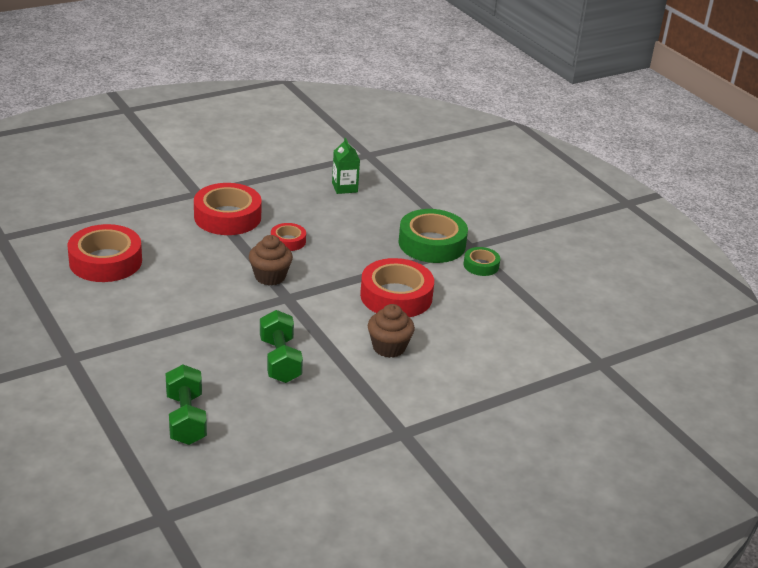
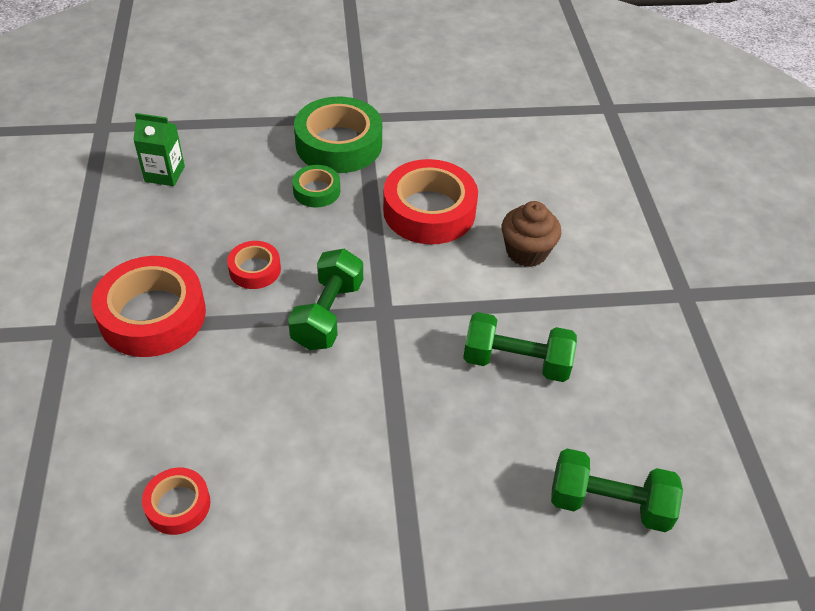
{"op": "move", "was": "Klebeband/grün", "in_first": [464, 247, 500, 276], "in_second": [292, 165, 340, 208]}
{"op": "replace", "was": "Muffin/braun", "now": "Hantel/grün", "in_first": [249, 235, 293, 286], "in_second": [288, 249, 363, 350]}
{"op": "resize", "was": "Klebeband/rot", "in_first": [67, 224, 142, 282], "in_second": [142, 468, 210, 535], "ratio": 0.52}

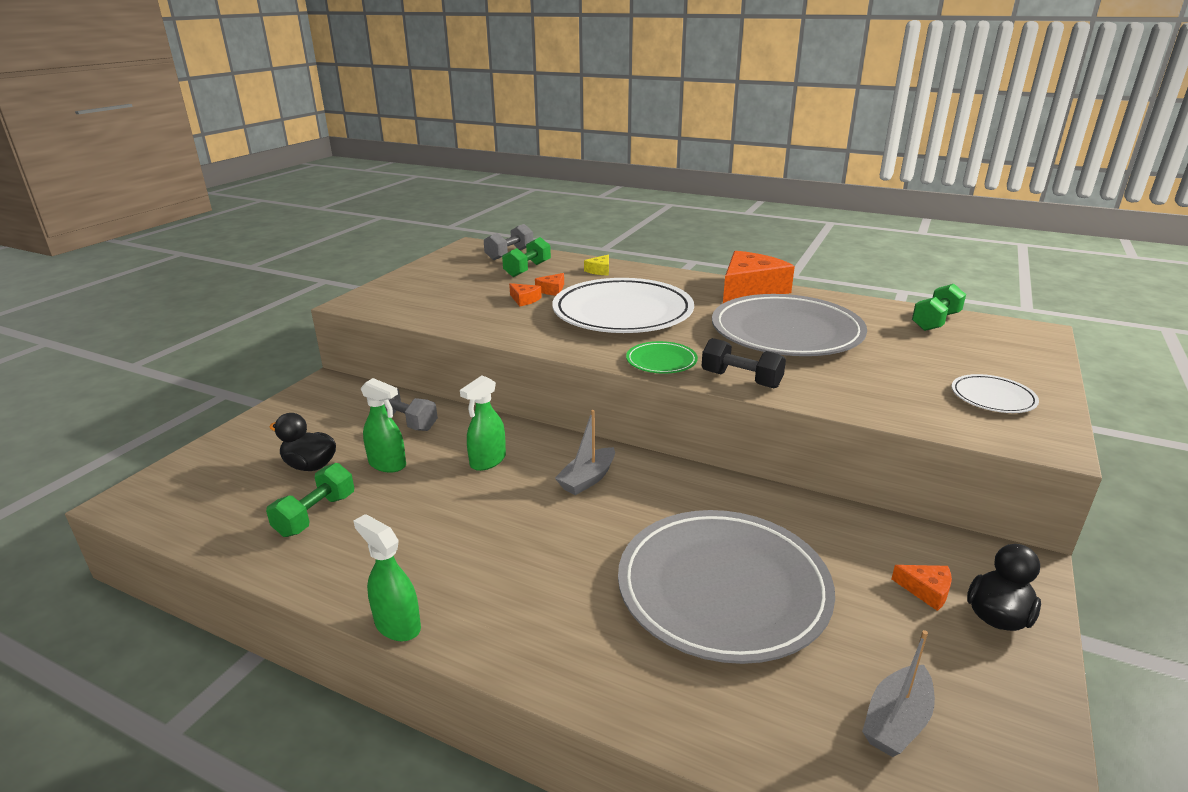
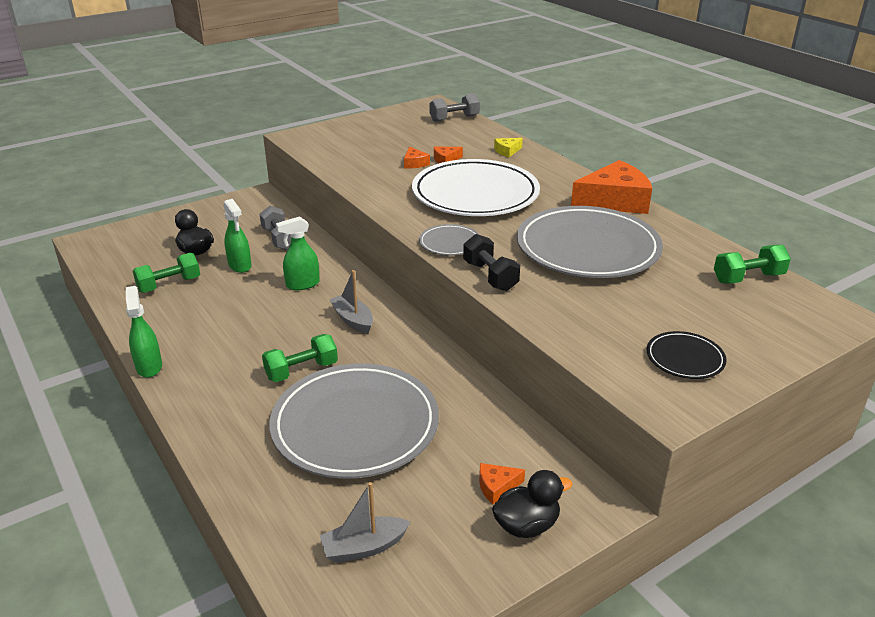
{"op": "move", "was": "Hantel/grün", "in_first": [502, 237, 551, 277], "in_second": [262, 334, 338, 382]}
{"op": "recolor", "was": "Teller/grün", "now": "Teller/grau", "in_first": [626, 341, 698, 374], "in_second": [419, 224, 480, 256]}
{"op": "recolor", "was": "Teller/weiß", "now": "Teller/schwarz", "in_first": [952, 374, 1039, 413], "in_second": [647, 331, 727, 379]}
{"op": "rotate", "was": "Boot/grau", "in_first": [555, 410, 615, 495], "in_second": [329, 270, 373, 334], "clockwise": 75}
{"op": "rotate", "was": "Käse/orange", "in_first": [891, 565, 952, 611], "in_second": [479, 463, 525, 504], "clockwise": 105}

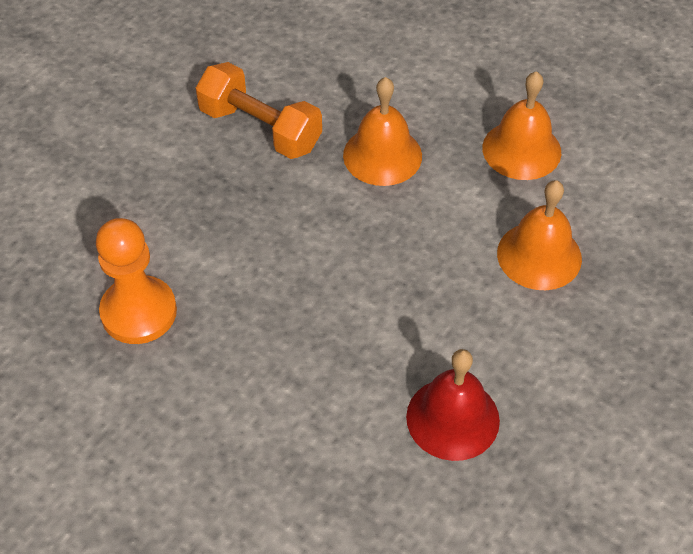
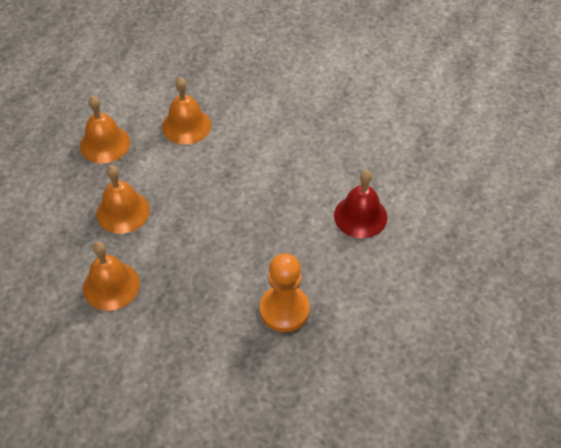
{"op": "move", "was": "Glocke/rot", "in_first": [406, 349, 500, 461], "in_second": [334, 170, 387, 238]}
{"op": "replace", "was": "Hantel/orange", "now": "Glocke/orange", "in_first": [196, 62, 322, 159], "in_second": [83, 242, 140, 311]}

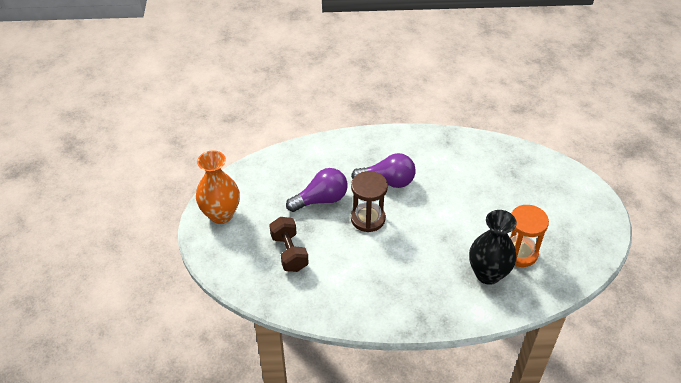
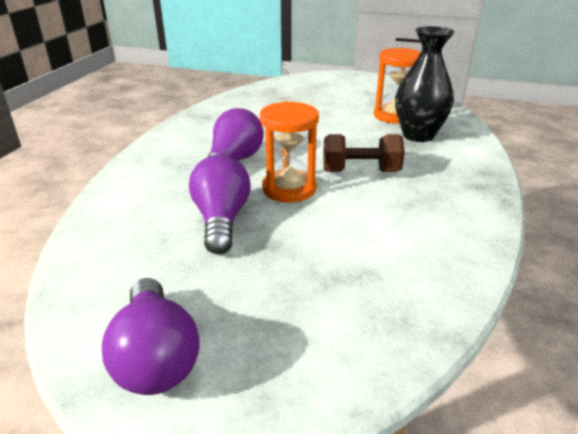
{"op": "move", "was": "Hantel/braun", "in_first": [269, 217, 309, 272], "in_second": [323, 134, 405, 172]}
{"op": "replace", "was": "Vase/orange", "now": "Glühbirne/lila", "in_first": [196, 150, 240, 224], "in_second": [102, 278, 200, 395]}
{"op": "recolor", "was": "Sanduhr/braun", "now": "Sanduhr/orange", "in_first": [351, 171, 388, 232], "in_second": [260, 101, 319, 203]}

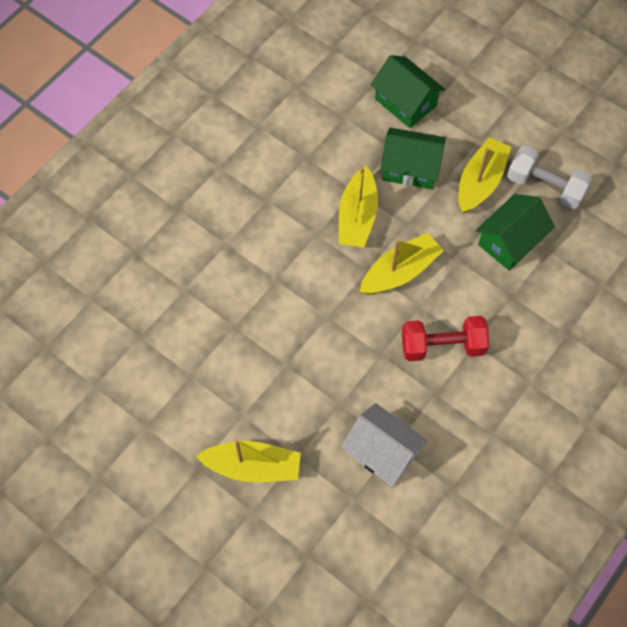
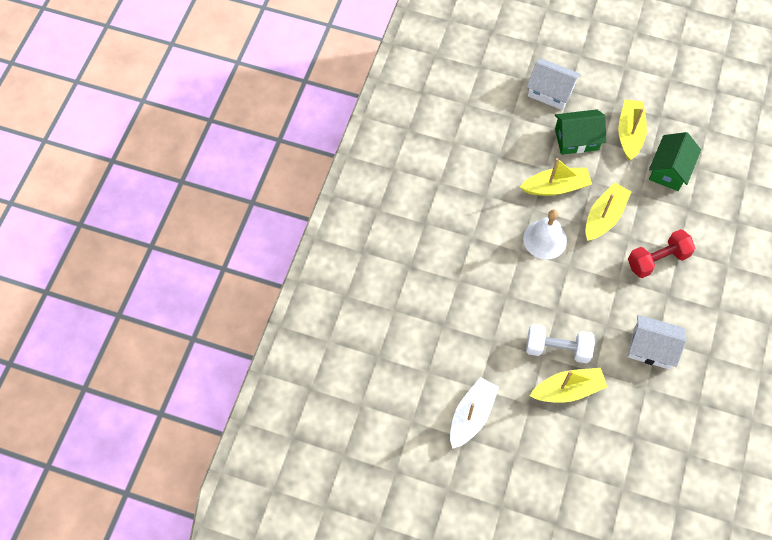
{"op": "insert", "now": "Boot/weiß", "in_second": [450, 377, 499, 449]}
{"op": "insert", "now": "Glocke/weiß", "in_second": [523, 210, 567, 259]}
{"op": "move", "was": "Hantel/weiß", "in_first": [507, 146, 592, 209], "in_second": [526, 324, 595, 363]}
{"op": "recolor", "was": "Haus/grün", "now": "Haus/weiß", "in_first": [371, 55, 445, 128], "in_second": [527, 58, 581, 110]}
{"op": "rotate", "was": "Boot/gelb", "in_first": [339, 166, 378, 248], "in_second": [520, 158, 592, 196], "clockwise": -90}

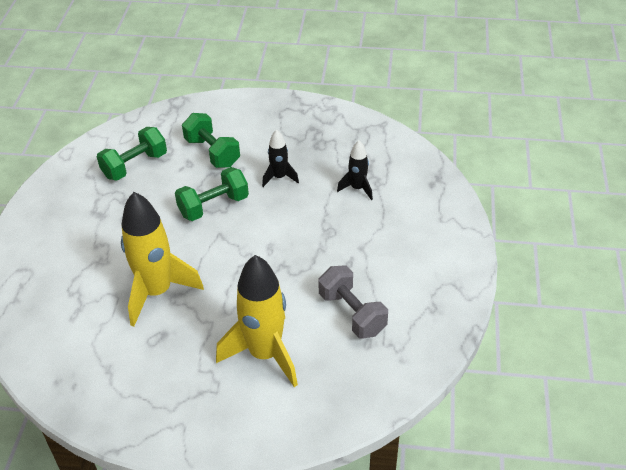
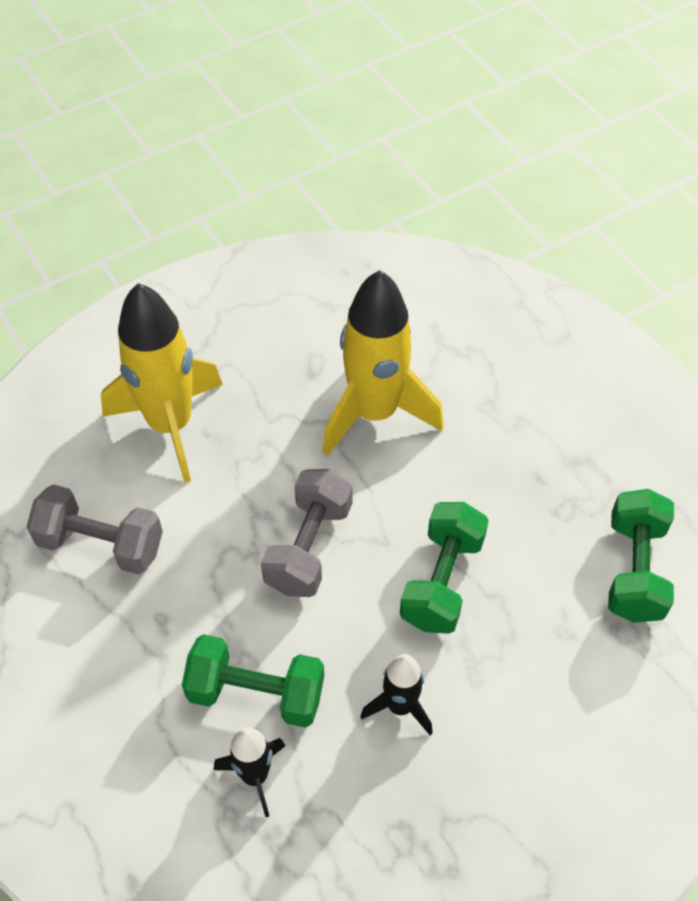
{"op": "insert", "now": "Hantel/grau", "in_second": [261, 469, 353, 597]}
{"op": "move", "was": "Hantel/grün", "in_first": [182, 113, 240, 168], "in_second": [182, 634, 324, 728]}

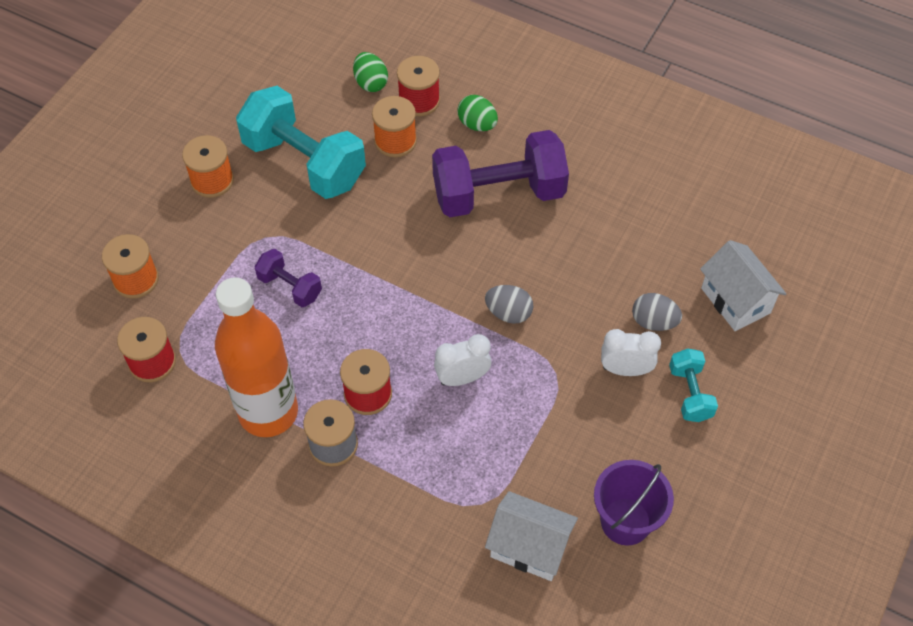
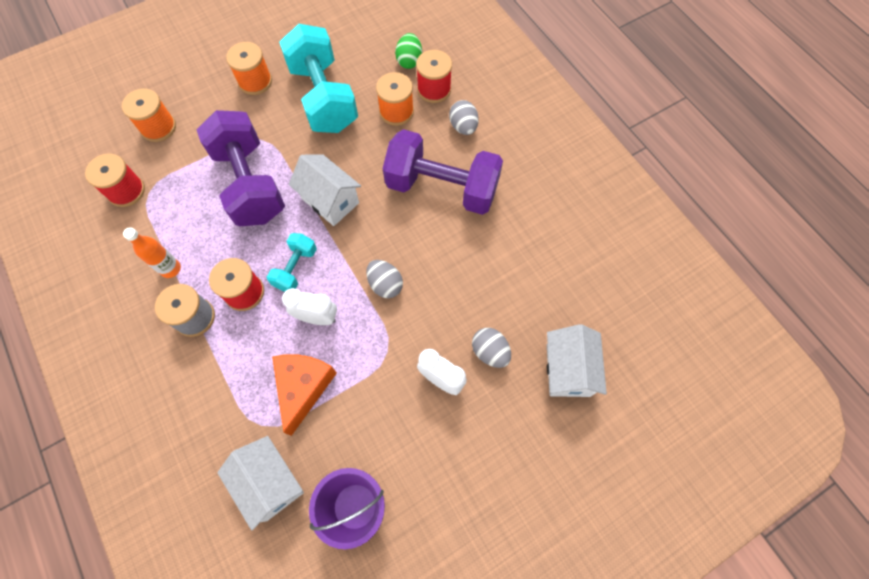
{"op": "insert", "now": "Käse/orange", "in_second": [272, 354, 337, 436]}
{"op": "insert", "now": "Haus/weiß", "in_second": [289, 155, 361, 226]}
{"op": "move", "was": "Hantel/türkis", "in_first": [669, 349, 718, 422], "in_second": [267, 233, 317, 292]}
{"op": "recolor", "was": "Ei/grün", "now": "Ei/grau", "in_first": [458, 95, 498, 131], "in_second": [449, 100, 479, 135]}
{"op": "resize", "was": "Flasche/orange", "in_first": [215, 277, 298, 437], "in_second": [123, 227, 181, 278], "ratio": 0.44}
{"op": "resize", "was": "Hantel/lila", "in_first": [255, 249, 322, 307], "in_second": [196, 110, 285, 226], "ratio": 2.05}

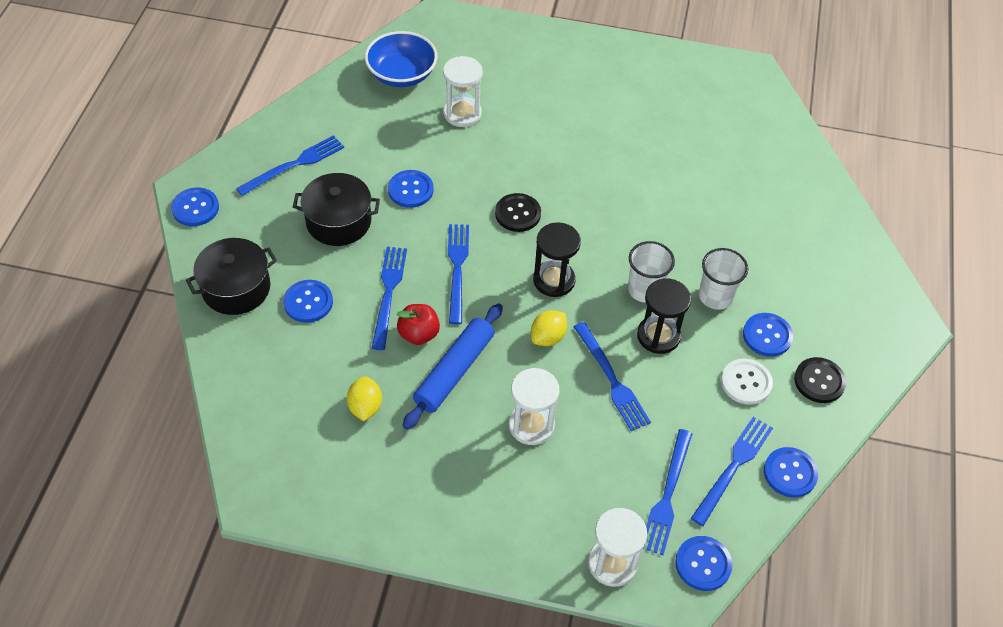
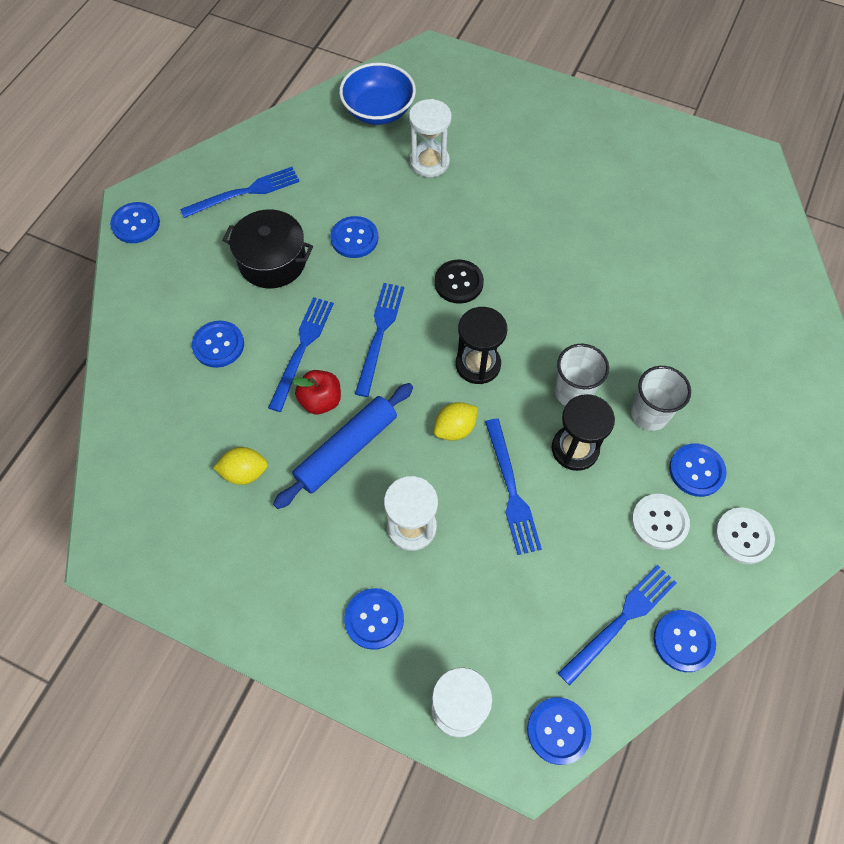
{"op": "delete", "was": "Kochtopf/schwarz", "in_first": [186, 238, 277, 315]}
{"op": "delete", "was": "Gabel/blau", "in_first": [643, 429, 693, 555]}
{"op": "insert", "now": "Knopf/blau", "in_second": [344, 588, 404, 650]}
{"op": "recolor", "was": "Knopf/schwarz", "now": "Knopf/weiß", "in_first": [794, 357, 846, 403], "in_second": [715, 508, 775, 564]}
{"op": "rotate", "was": "Zitrone/gelb", "in_first": [347, 376, 382, 421], "in_second": [213, 447, 268, 485], "clockwise": 75}

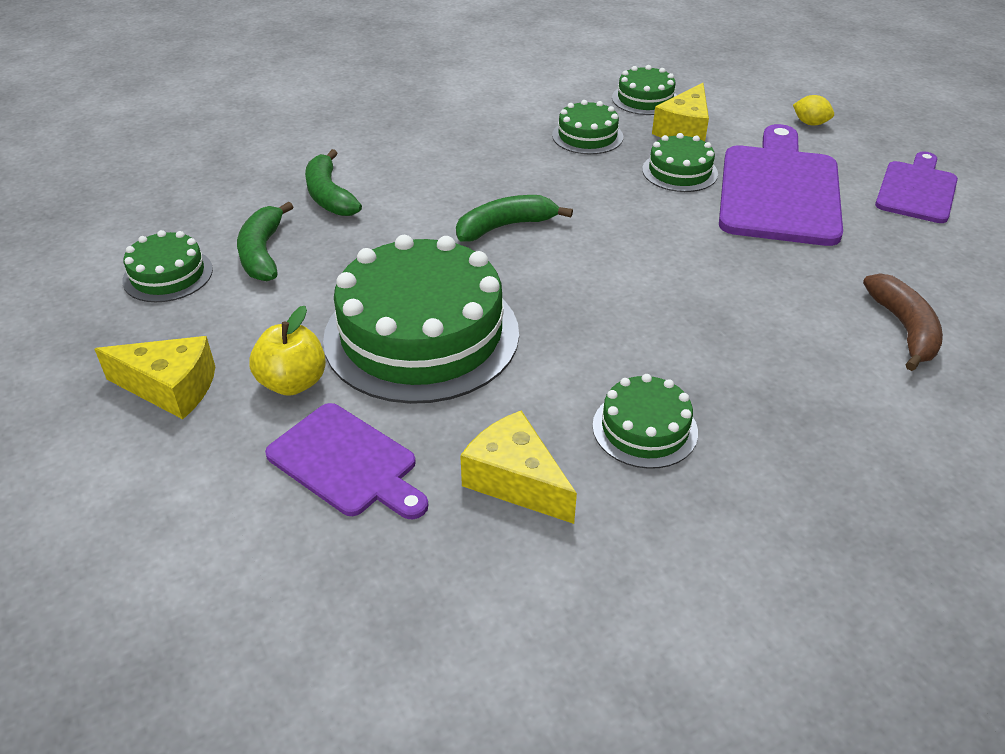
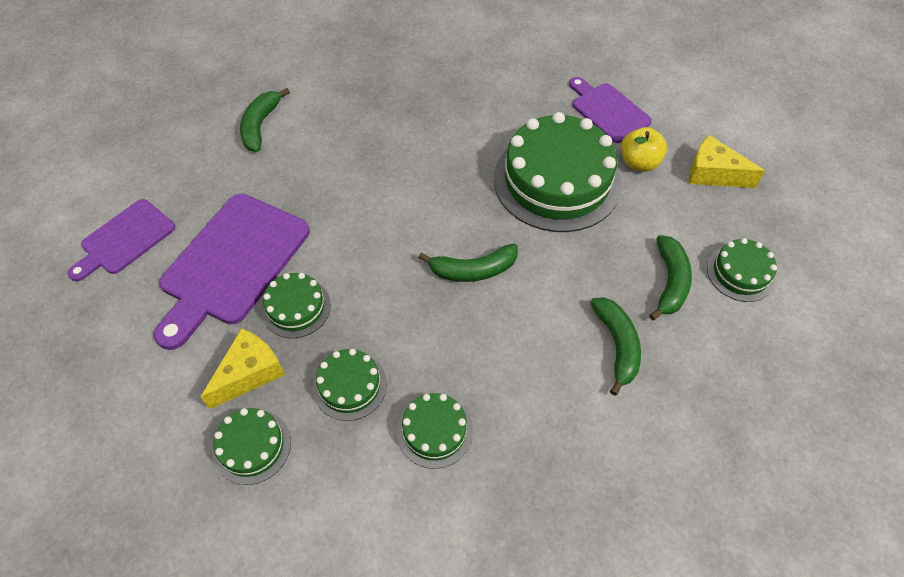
{"op": "delete", "was": "Käse/gelb", "in_first": [460, 411, 577, 524]}
{"op": "delete", "was": "Zitrone/gelb", "in_first": [793, 95, 834, 125]}
{"op": "move", "was": "Kuchen/grün", "in_first": [593, 374, 698, 469], "in_second": [397, 393, 473, 469]}
{"op": "recolor", "was": "Banane/braun", "now": "Banane/grün", "in_first": [863, 273, 943, 371], "in_second": [240, 88, 290, 152]}

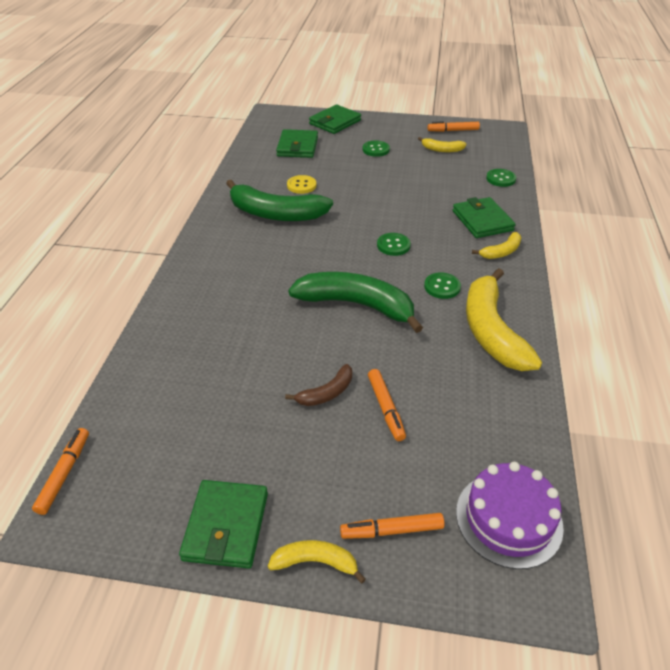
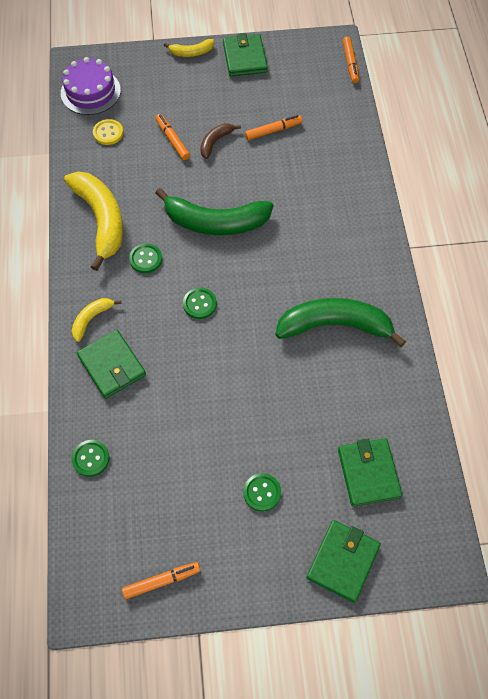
{"op": "delete", "was": "Banane/gelb", "in_first": [418, 137, 466, 152]}
{"op": "move", "was": "Knopf/gelb", "in_first": [287, 175, 316, 194], "in_second": [93, 119, 123, 145]}
{"op": "move", "was": "Filzstift/orange", "in_first": [340, 513, 445, 539], "in_second": [245, 115, 303, 140]}

